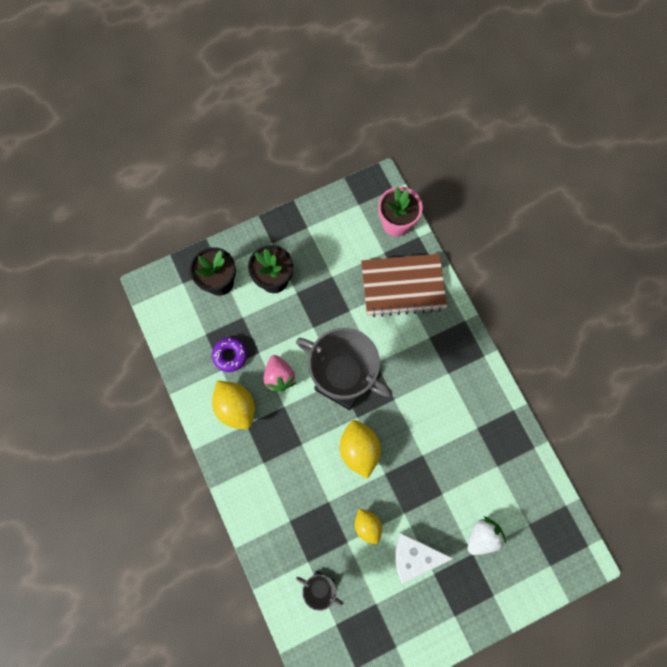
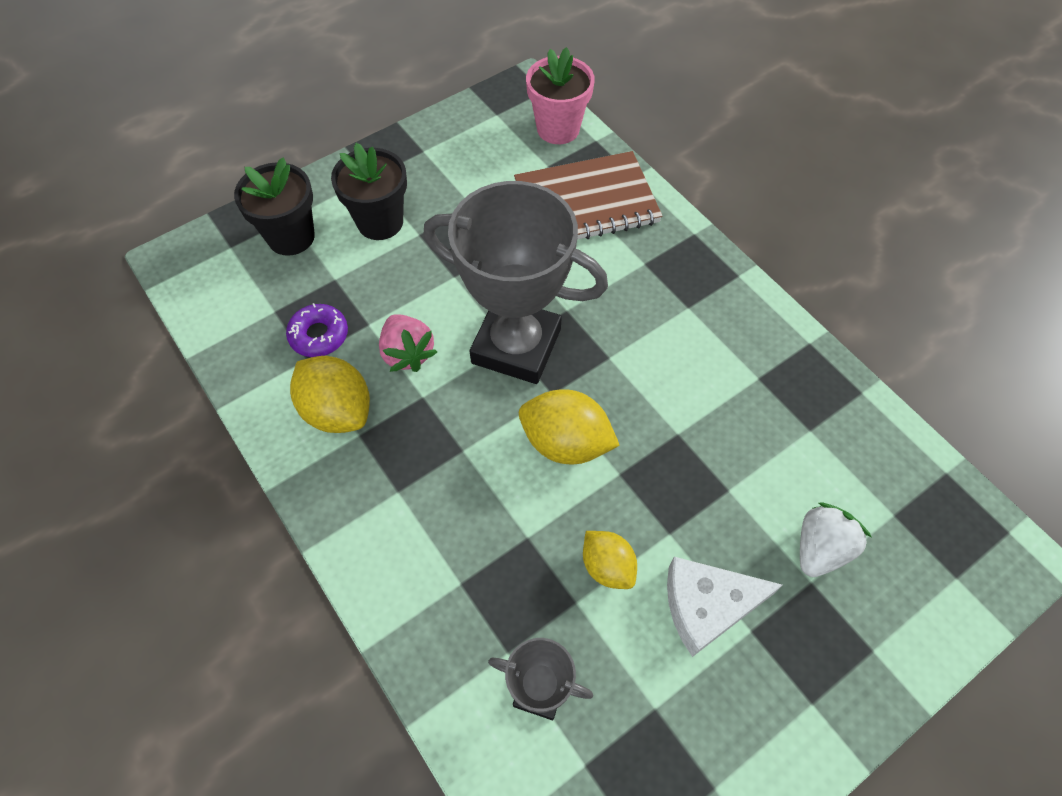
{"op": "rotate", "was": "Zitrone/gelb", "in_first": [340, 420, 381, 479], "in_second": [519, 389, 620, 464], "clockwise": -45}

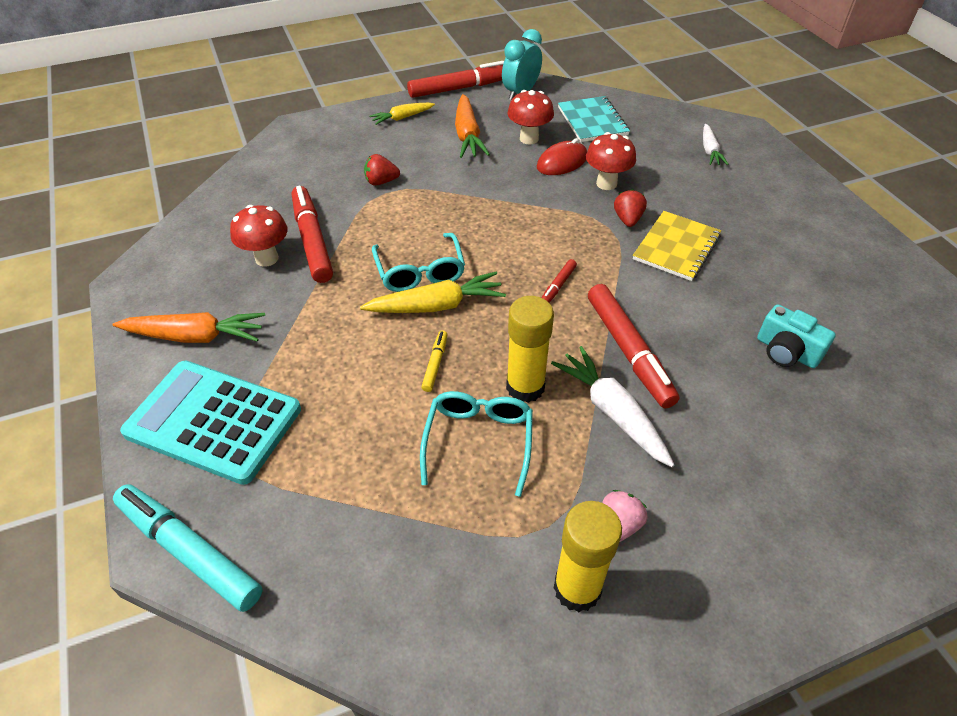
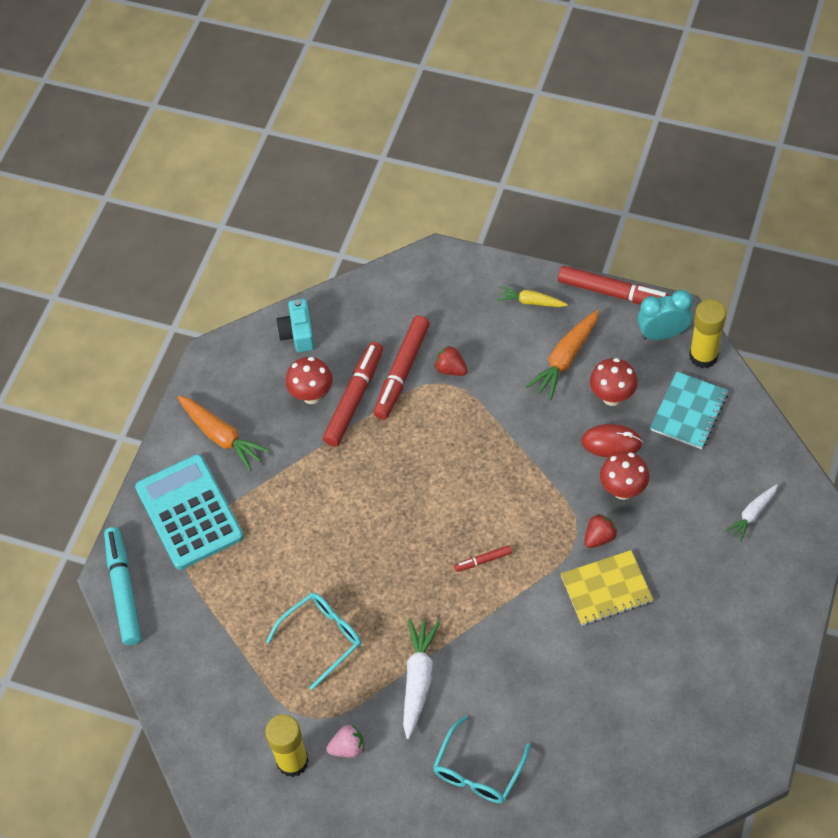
{"op": "delete", "was": "Karotte/gelb", "in_first": [360, 272, 506, 313]}
{"op": "delete", "was": "Filzstift/gelb", "in_first": [421, 330, 448, 392]}
{"op": "move", "was": "Brille/türkis", "in_first": [372, 233, 465, 292], "in_second": [433, 716, 531, 803]}
{"op": "move", "was": "Klebestift/gelb", "in_first": [506, 296, 554, 403], "in_second": [689, 299, 726, 368]}
{"op": "move", "was": "Filzstift/rot", "in_first": [588, 284, 679, 408], "in_second": [374, 316, 430, 420]}
{"op": "move", "was": "Kamera/türkis", "in_first": [757, 304, 836, 368], "in_second": [276, 299, 315, 352]}

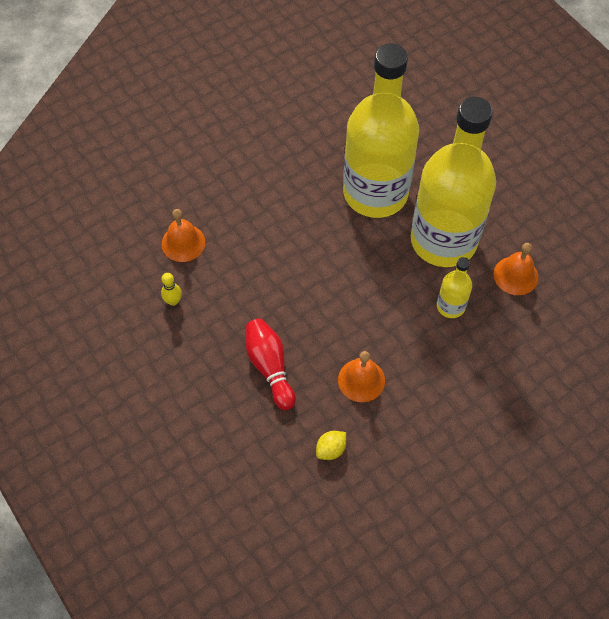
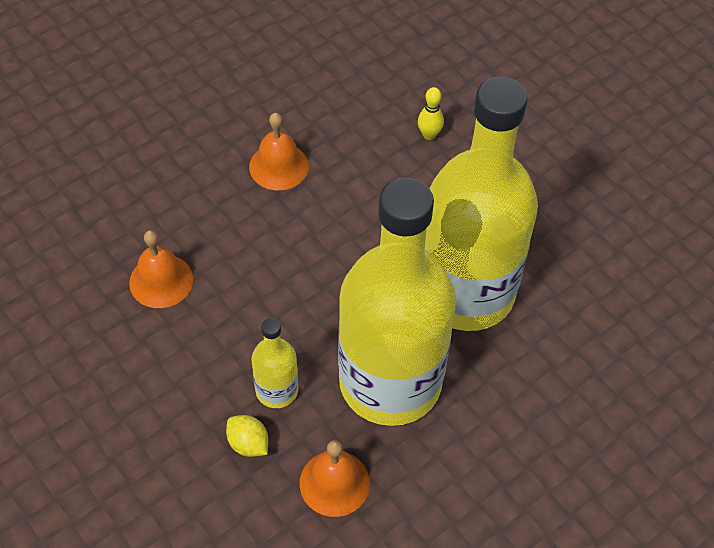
{"op": "delete", "was": "Bowlingkegel/rot", "in_first": [246, 318, 296, 410]}
{"op": "move", "was": "Glocke/orange", "in_first": [161, 209, 205, 262], "in_second": [249, 113, 309, 190]}
{"op": "move", "was": "Bowlingkegel/gelb", "in_first": [161, 273, 182, 306], "in_second": [418, 87, 444, 140]}
{"op": "move", "was": "Zitrone/gelb", "in_first": [316, 431, 346, 460], "in_second": [226, 415, 268, 457]}

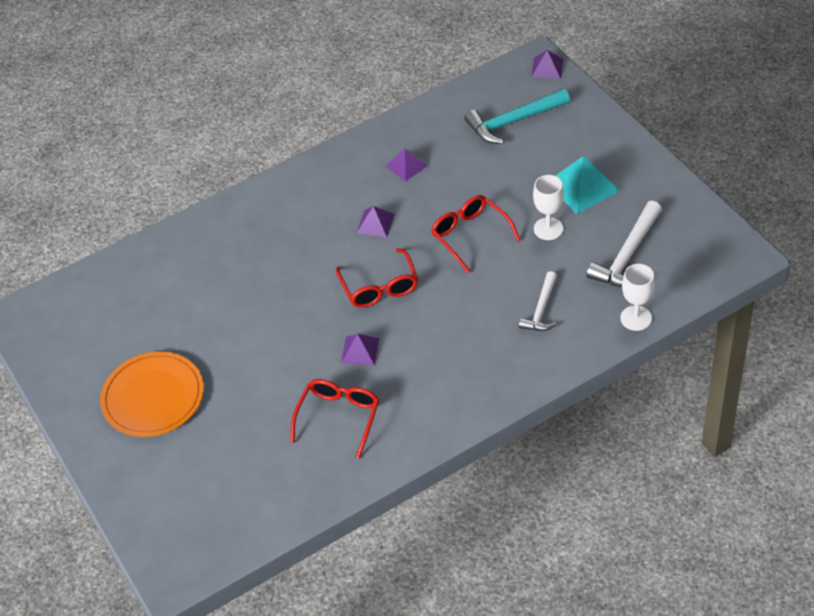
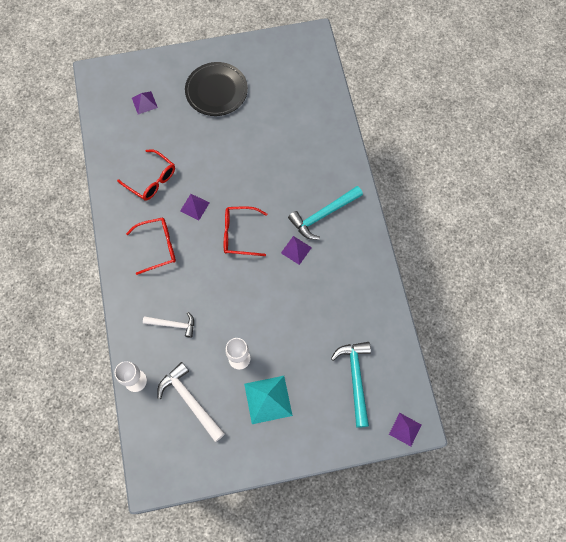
{"op": "insert", "now": "Hammer/türkis", "in_second": [288, 186, 363, 240]}
{"op": "move", "was": "Pyramide/lila", "in_first": [385, 148, 428, 182], "in_second": [132, 91, 158, 114]}
{"op": "move", "was": "Brille/rot", "in_first": [431, 195, 520, 273], "in_second": [126, 217, 176, 275]}
{"op": "recolor", "was": "Teller/orange", "now": "Teller/schwarz", "in_first": [100, 352, 204, 437], "in_second": [185, 62, 248, 116]}
{"op": "rotate", "was": "Hammer/weiß", "in_first": [519, 271, 557, 331], "in_second": [143, 312, 194, 338], "clockwise": 150}

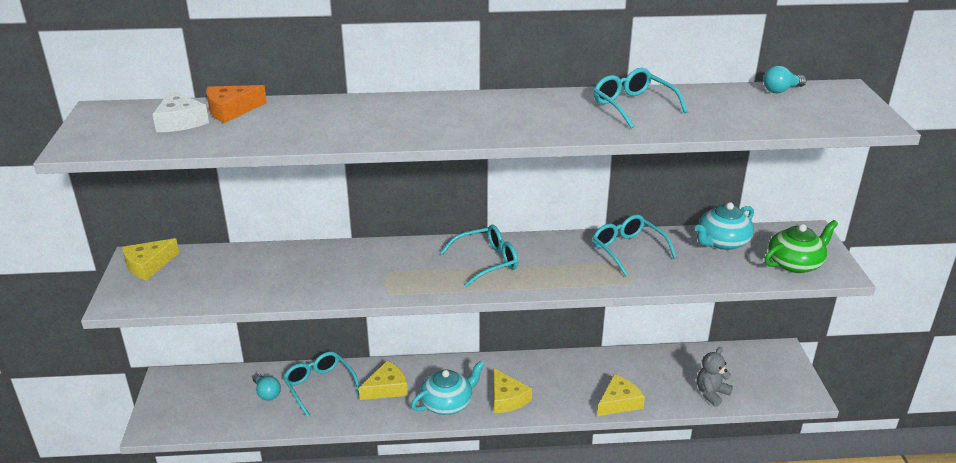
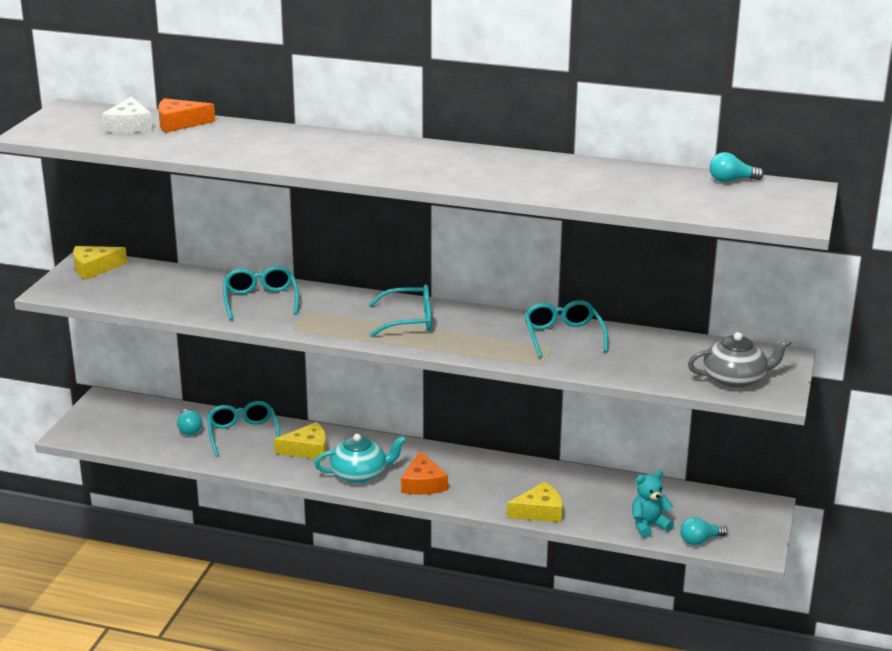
{"op": "delete", "was": "Teekanne/türkis", "in_first": [695, 202, 754, 250]}
{"op": "insert", "now": "Glühbirne/türkis", "in_second": [680, 517, 728, 545]}
{"op": "move", "was": "Brille/türkis", "in_first": [594, 68, 688, 128], "in_second": [223, 266, 299, 320]}
{"op": "recolor", "was": "Käse/gelb", "now": "Käse/orange", "in_first": [493, 369, 532, 413], "in_second": [401, 451, 448, 495]}
{"op": "recolor", "was": "Teddybär/grau", "now": "Teddybär/türkis", "in_first": [697, 347, 733, 407], "in_second": [632, 470, 674, 538]}
{"op": "recolor", "was": "Teekanne/grün", "now": "Teekanne/grau", "in_first": [765, 220, 838, 273], "in_second": [688, 332, 791, 389]}

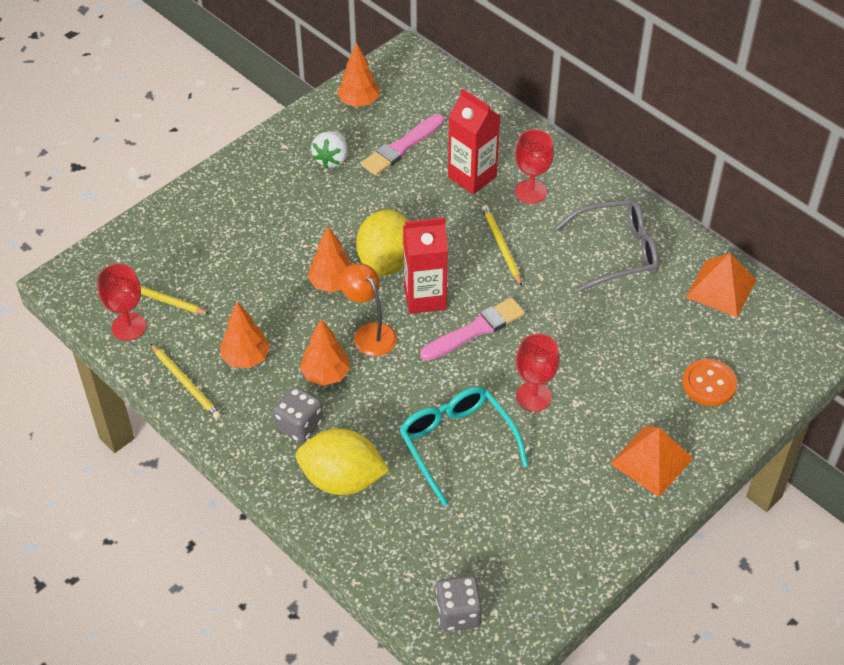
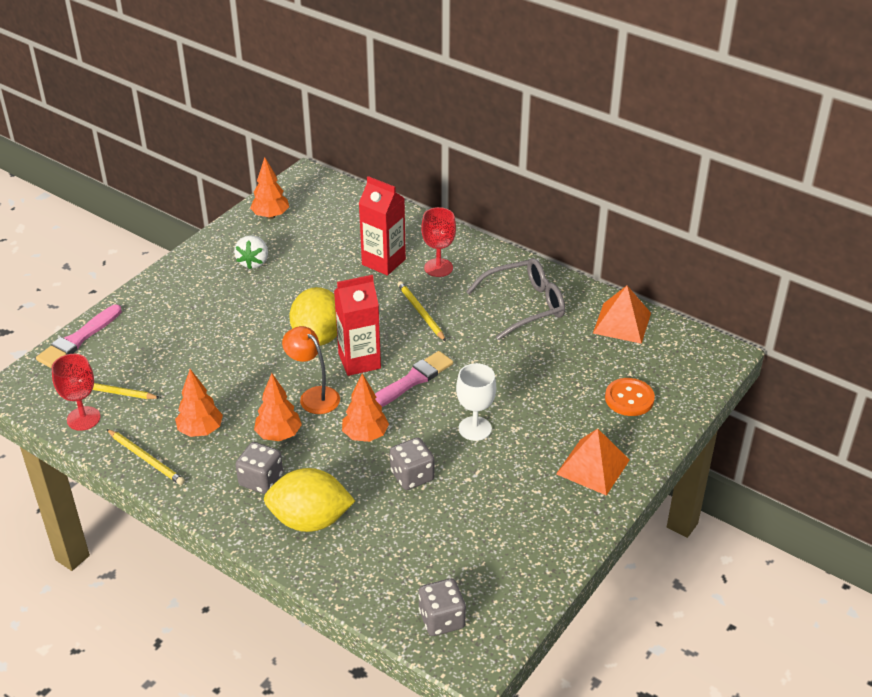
{"op": "move", "was": "Baum/orange", "in_first": [308, 226, 352, 293], "in_second": [342, 373, 389, 442]}
{"op": "move", "was": "Pinsel/rosa", "in_first": [361, 114, 444, 176], "in_second": [36, 305, 122, 368]}
{"op": "replace", "was": "Brille/türkis", "now": "Spielwürfel/grau", "in_first": [399, 387, 529, 506], "in_second": [390, 437, 435, 490]}
{"op": "recolor", "was": "Kelch/rot", "now": "Kelch/weiß", "in_first": [516, 334, 560, 412], "in_second": [456, 363, 496, 441]}

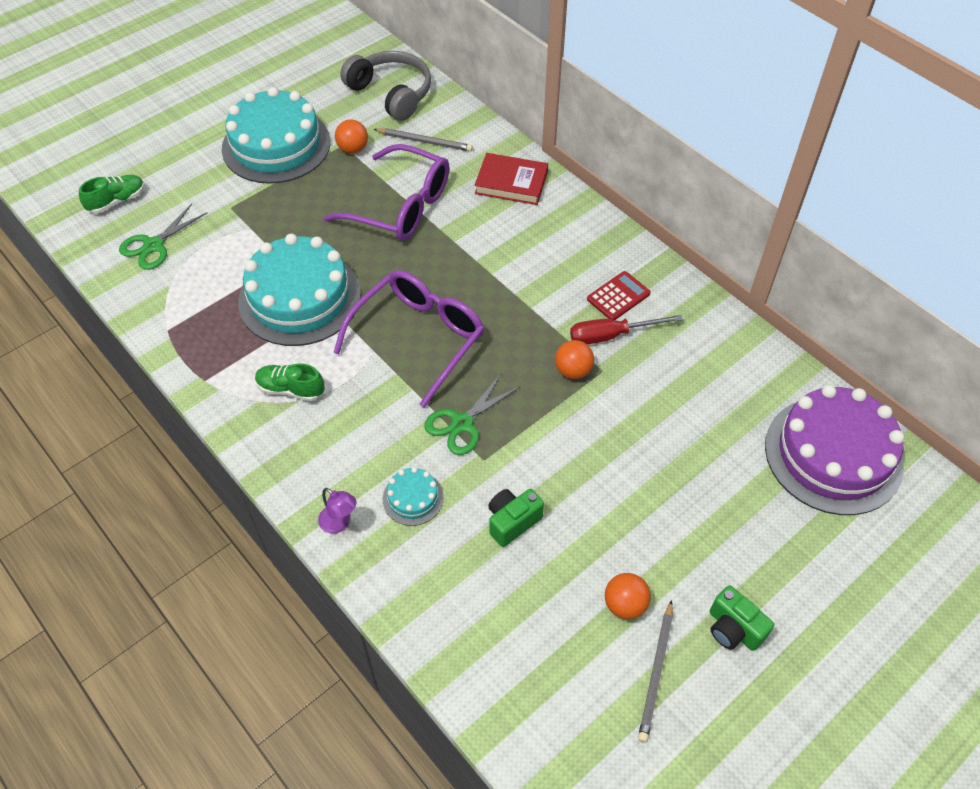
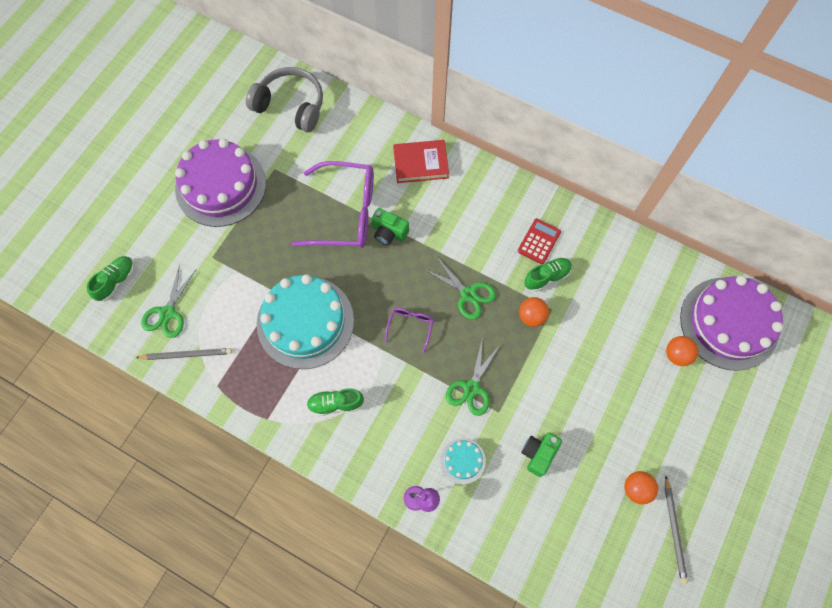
{"op": "insert", "now": "Schere/grün", "in_second": [424, 256, 496, 320]}
{"op": "move", "was": "Ball/orange", "in_first": [335, 119, 368, 153], "in_second": [666, 336, 699, 366]}
{"op": "move", "was": "Bleistift/grau", "in_first": [373, 128, 473, 152], "in_second": [136, 348, 232, 360]}
{"op": "move", "was": "Kamera/grün", "in_first": [710, 585, 774, 651], "in_second": [371, 208, 409, 245]}
{"op": "replace", "was": "Schraubenzieher/rot", "now": "Schuh/grün", "in_first": [570, 314, 683, 344], "in_second": [524, 257, 572, 292]}
{"op": "recolor", "was": "Kuchen/türkis", "now": "Kuchen/lila", "in_first": [222, 87, 330, 184], "in_second": [175, 139, 266, 227]}
{"op": "resize", "was": "Brille/lila", "in_first": [333, 270, 484, 408], "in_second": [385, 308, 434, 353], "ratio": 0.45}

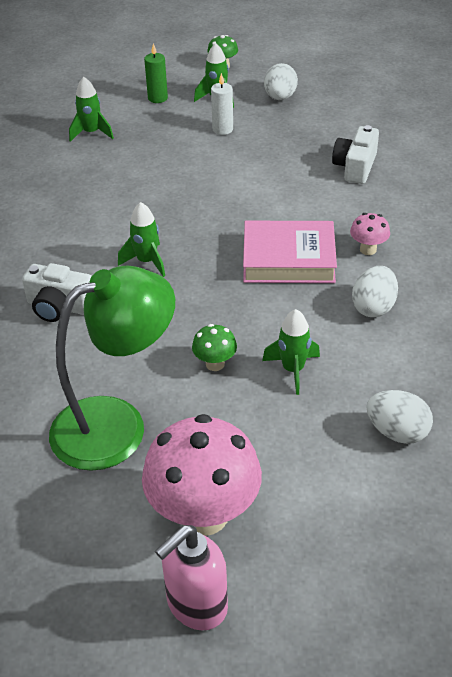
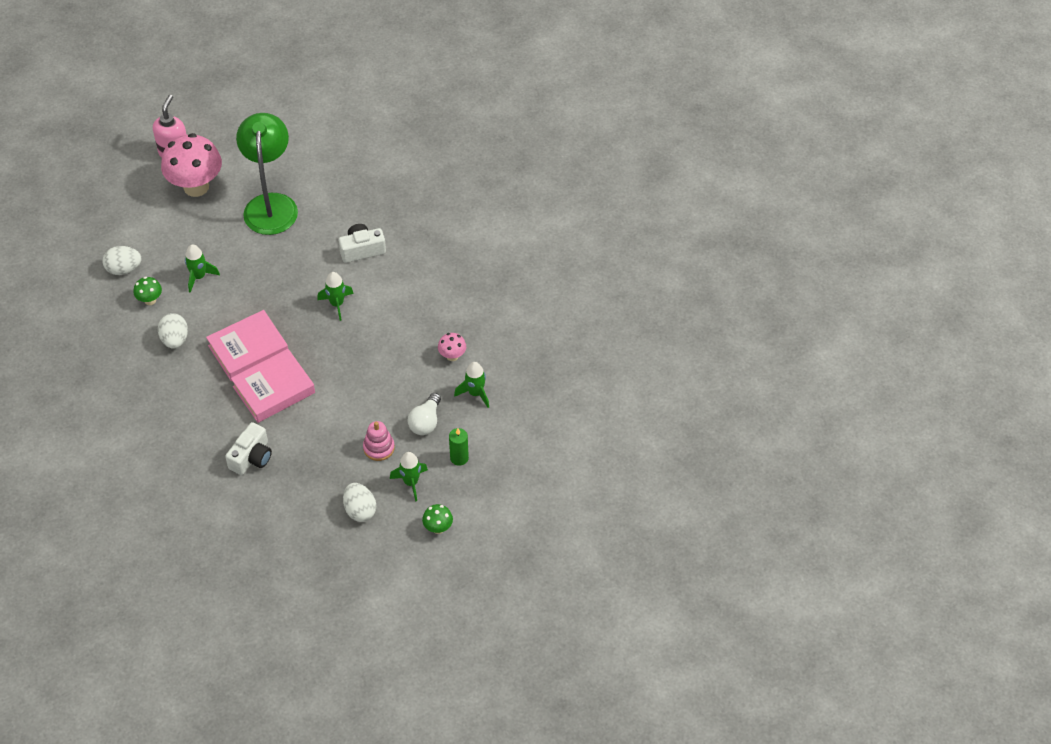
{"op": "insert", "now": "Buch/rosa", "in_second": [231, 349, 315, 423]}
{"op": "insert", "now": "Glühbirne/weiß", "in_second": [408, 393, 441, 435]}
{"op": "move", "was": "Pilz/grün", "in_first": [192, 324, 237, 371], "in_second": [133, 277, 162, 305]}
{"op": "move", "was": "Pilz/rosa", "in_first": [350, 213, 390, 255], "in_second": [438, 333, 466, 361]}
{"op": "replace", "was": "Kerze/weiß", "now": "Stapelspielzeug/rosa", "in_first": [211, 73, 233, 135], "in_second": [363, 421, 395, 461]}
{"op": "rotate", "was": "Lampe/grün", "in_first": [49, 266, 175, 471], "in_second": [236, 113, 298, 235], "clockwise": 150}
{"op": "rotate", "was": "Kamera/weiß", "in_first": [332, 125, 379, 184], "in_second": [225, 422, 272, 475], "clockwise": 45}

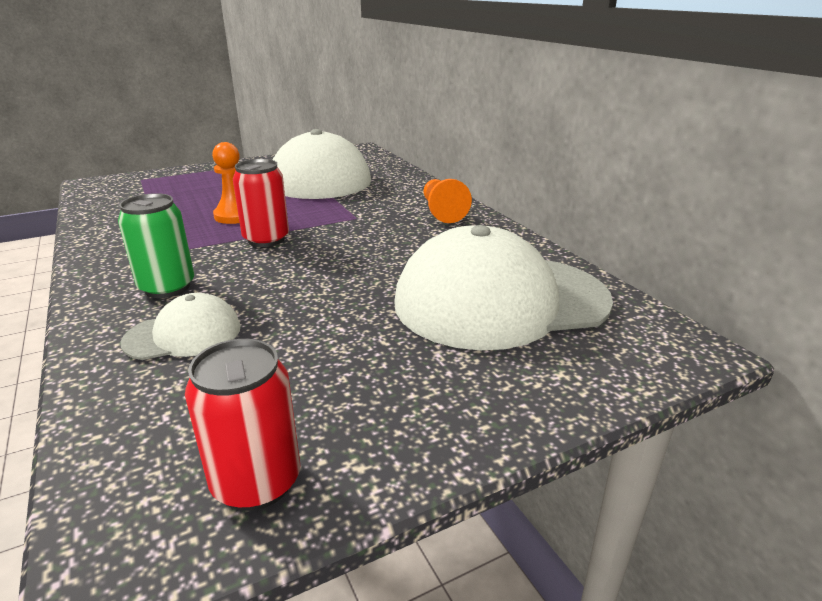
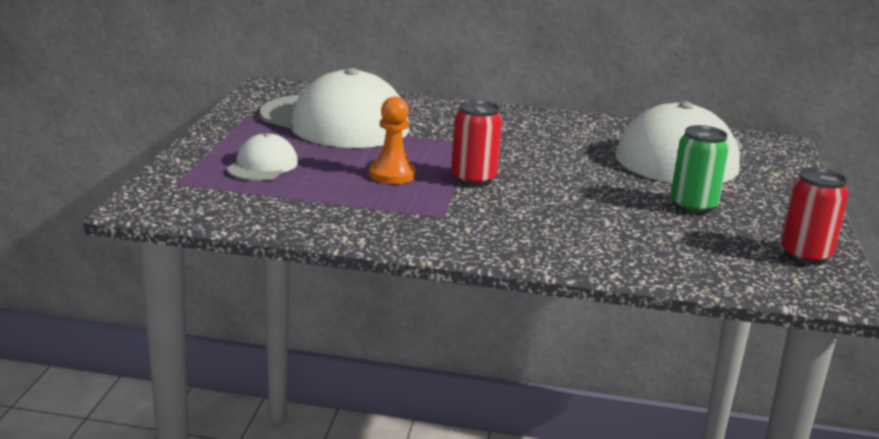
{"op": "delete", "was": "Bauer/orange", "in_first": [423, 179, 472, 223]}
{"op": "move", "was": "Dose/grün", "in_first": [118, 193, 194, 298], "in_second": [670, 125, 729, 214]}
{"op": "move", "was": "Kappe/weiß", "in_first": [120, 293, 241, 360], "in_second": [227, 133, 298, 181]}

